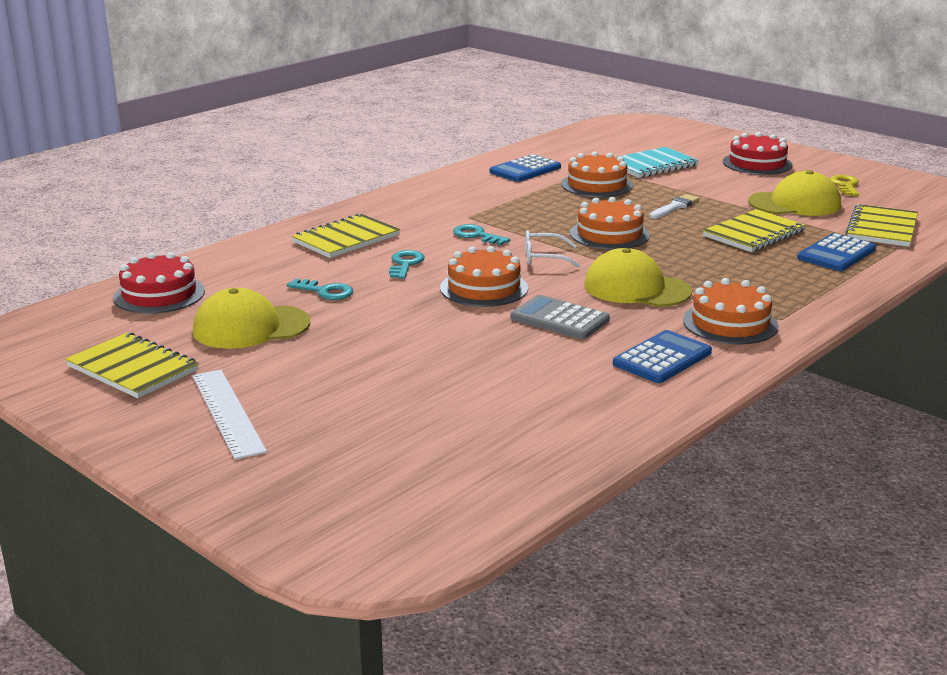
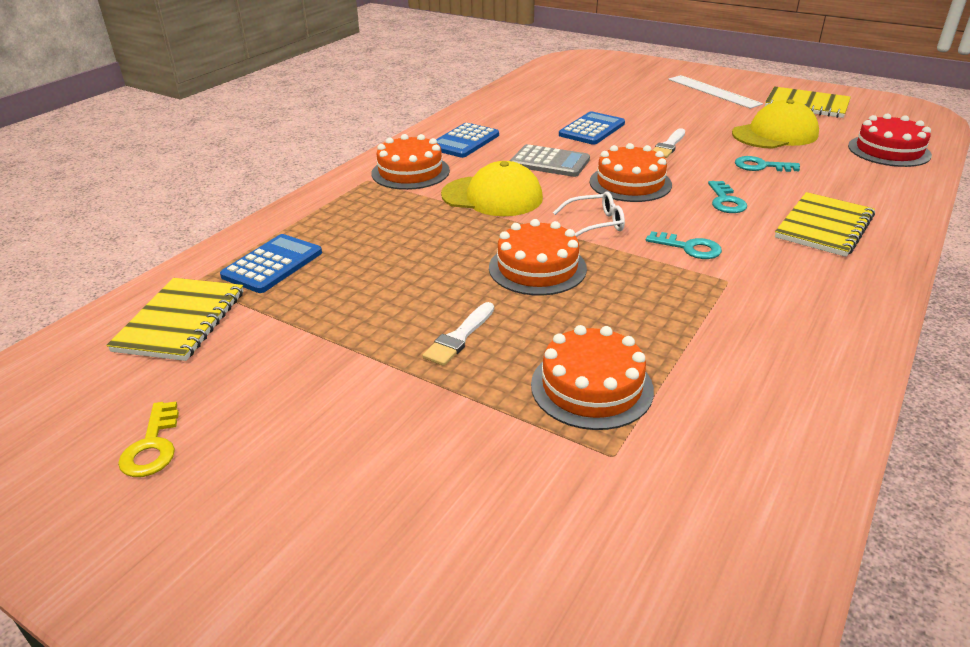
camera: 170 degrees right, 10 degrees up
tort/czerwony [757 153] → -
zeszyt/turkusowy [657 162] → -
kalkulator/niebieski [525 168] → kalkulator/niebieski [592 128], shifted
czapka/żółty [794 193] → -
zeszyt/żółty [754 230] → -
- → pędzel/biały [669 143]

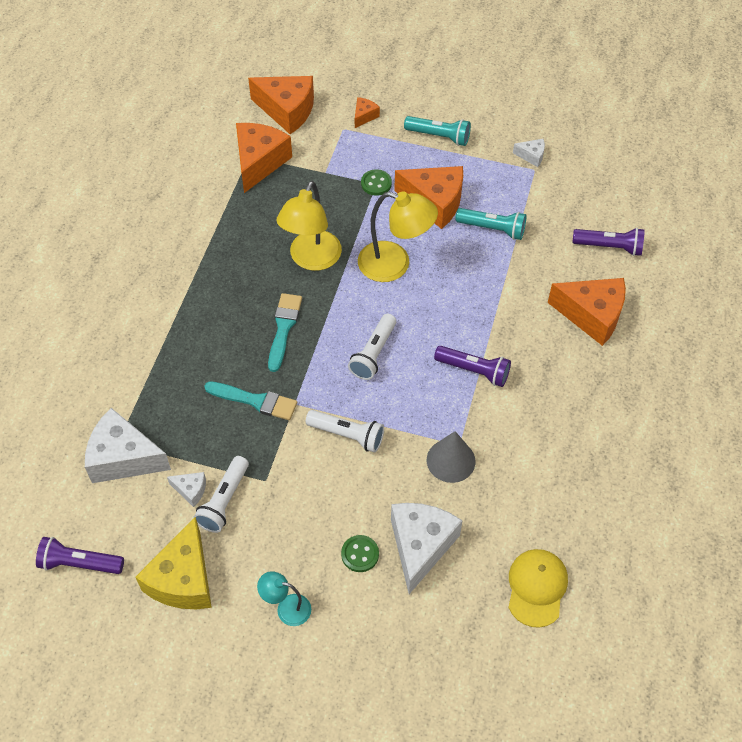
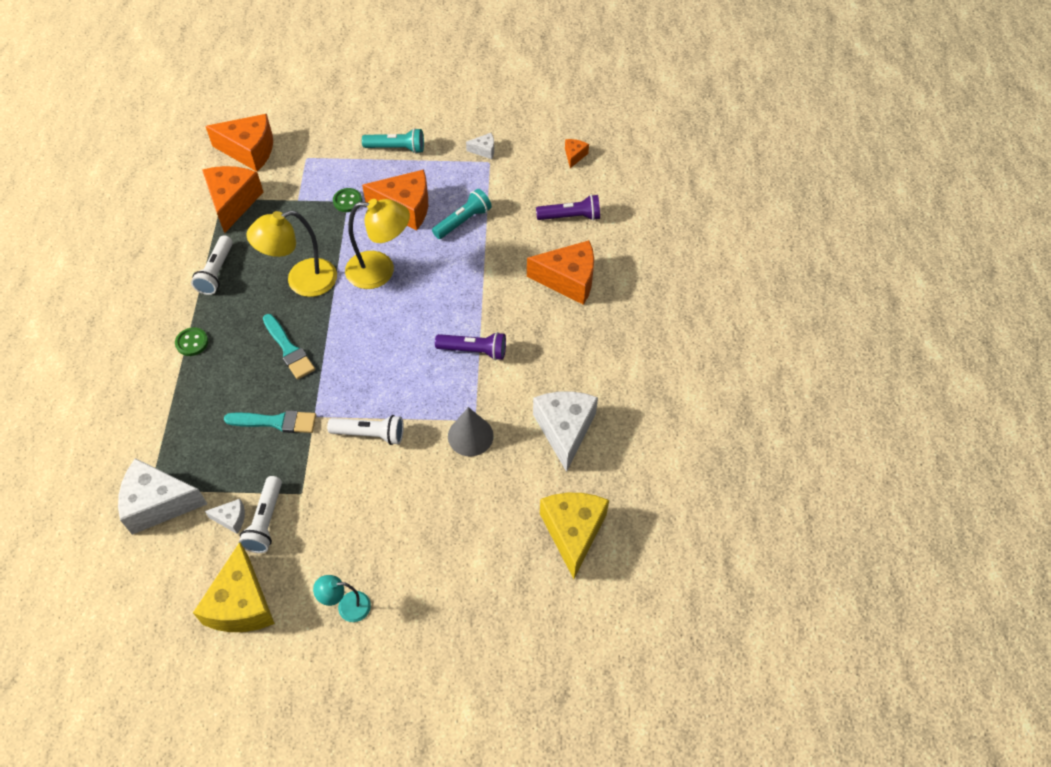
camera: 15 degrees left, 0 degrees up
ser/pomarańczowy [367 112] → ser/pomarańczowy [577 153], shifted
lampka/żółty [309 226] → lampka/żółty [292 253], 60 degrees clockwise
latarka/turkusowy [490 224] → latarka/turkusowy [462 214], 45 degrees counterclockwise
pędzel/turkusowy [285 332] → pędzel/turkusowy [289 346], 150 degrees clockwise
latarka/biały [372 347] → latarka/biały [212 265], shifted
ser/biały [427 548] → ser/biały [565 431], shifted
guzik/zielony [360 553] → guzik/zielony [191 341], shifted
latarka/fioletowy [80 555] → -
czapka/żółty [538 588] → ser/żółty [574 536]

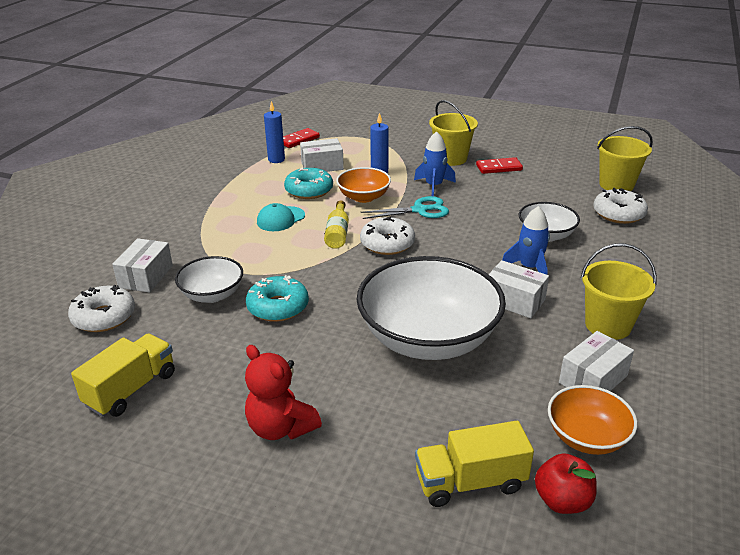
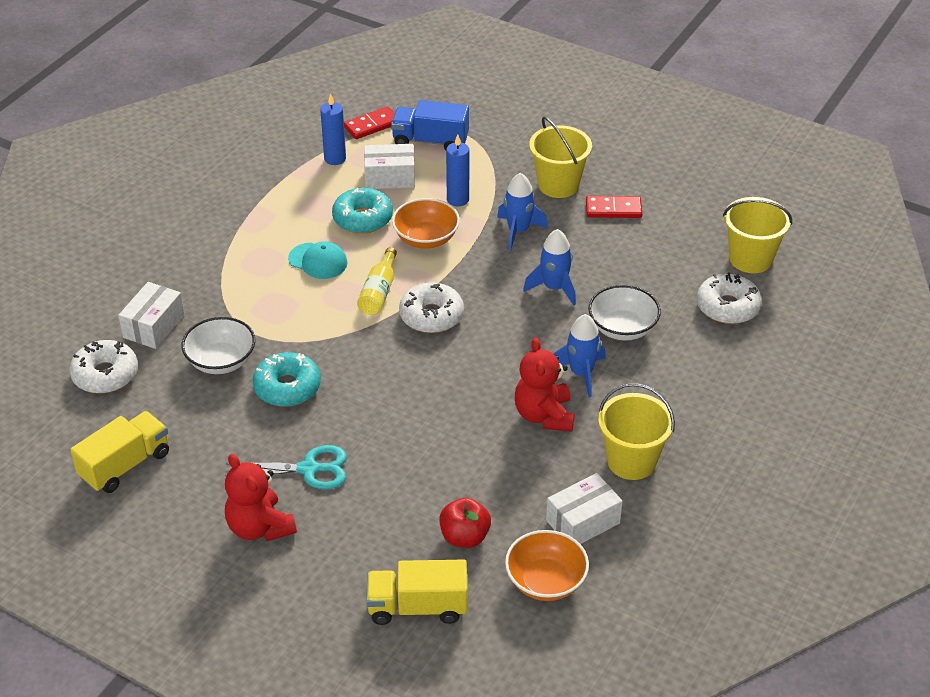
camera: 10 degrees right, 10 degrees up
nożyczki/turkusowy [404 207] → nożyczki/turkusowy [286 467], shifted
czapka/turkusowy [281 217] → czapka/turkusowy [317 260], 120 degrees counterclockwise
miska/biały [431 308] → -
pudełko/biały [518 289] → miś/czerwony [544 384]
jabłko/czerwony [566 483] → jabłko/czerwony [465 522], shifted
- → ciężarówka/niebieski [430 125]
- → rakieta/niebieski [549 267]

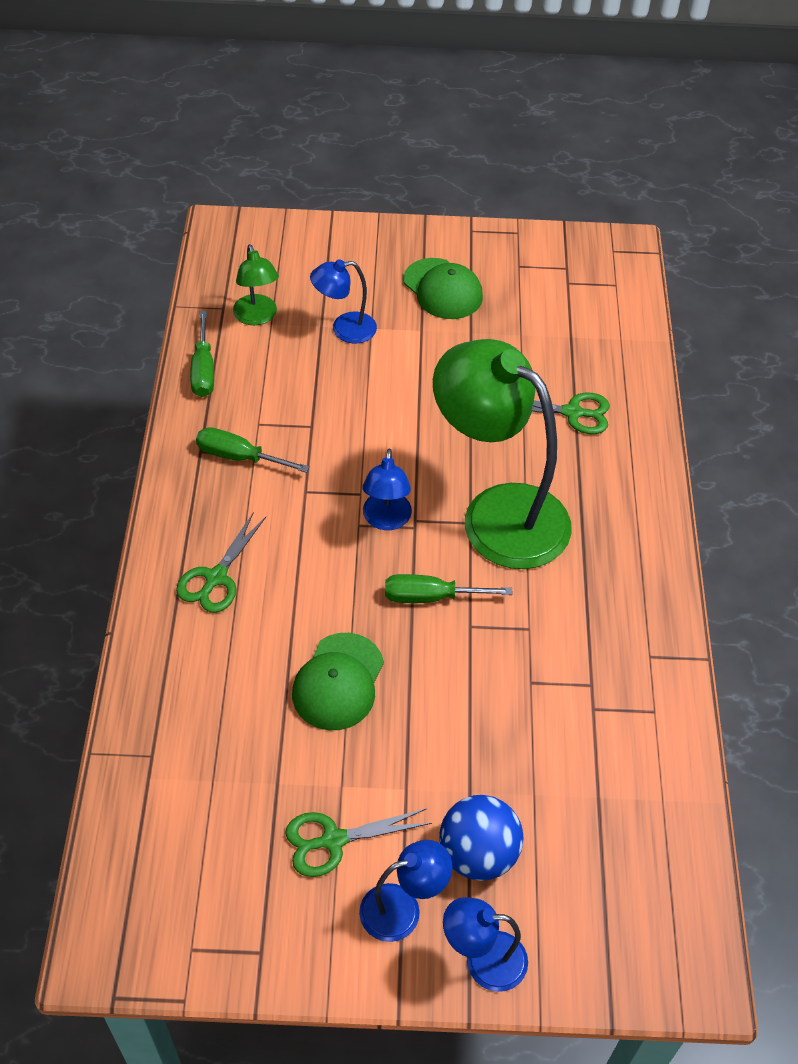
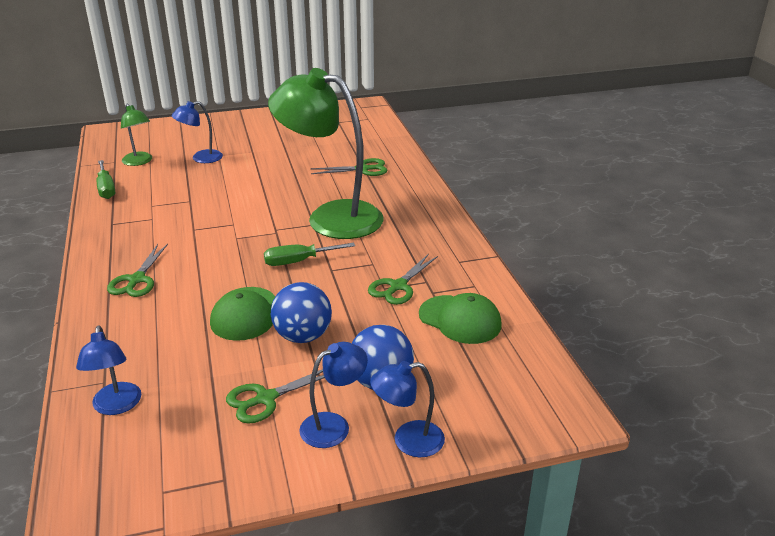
camera: 15 degrees left, 20 degrees down
czapka/zielony [443 288] → czapka/zielony [460 318], shifted
śrubokręt/zielony [253 450] → -
lampka/niebieski [387 489] → lampka/niebieski [108 370], shifted
- → nożyczki/zielony [403 279]
- → piłka/niebieski [301 312]

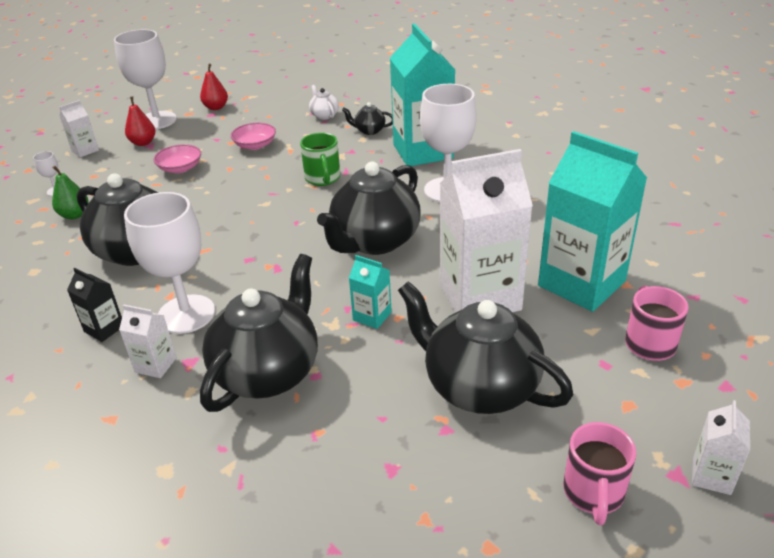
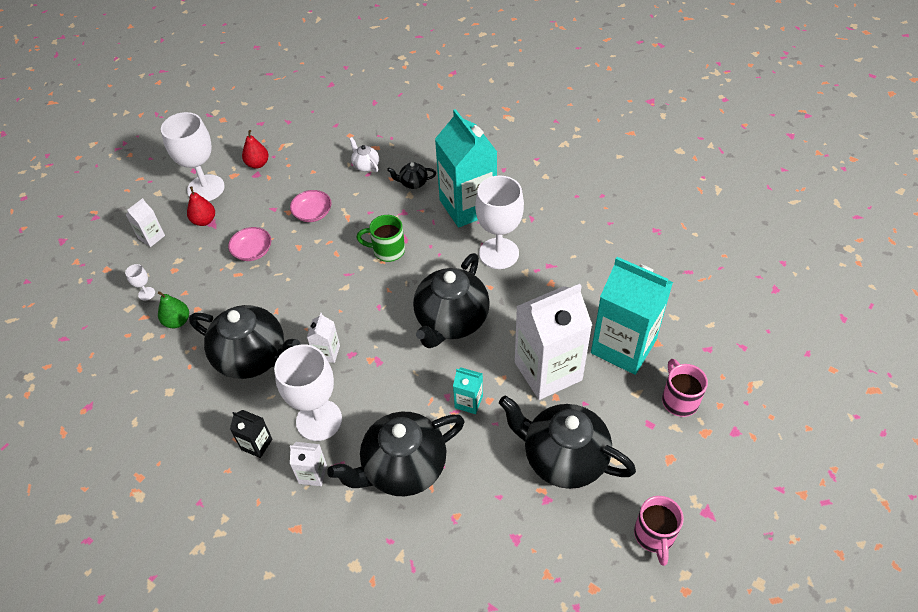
camera: 10 degrees left, 15 degrees up
kubek/zielony [320 159] → kubek/zielony [380 238], 120 degrees clockwise
imbryk/czarny [259 333] → imbryk/czarny [396 454], 135 degrees counterclockwise
karton mleka/biały [721 447] → karton mleka/biały [323 338], shifted

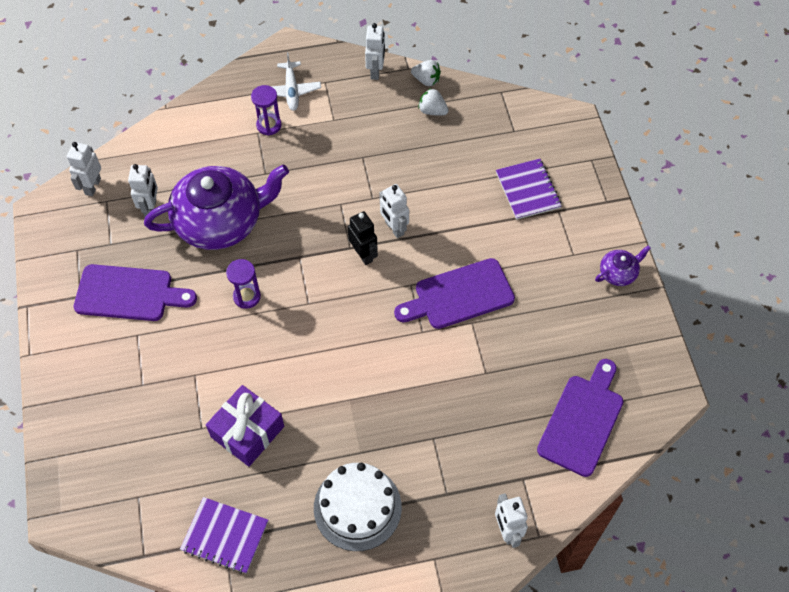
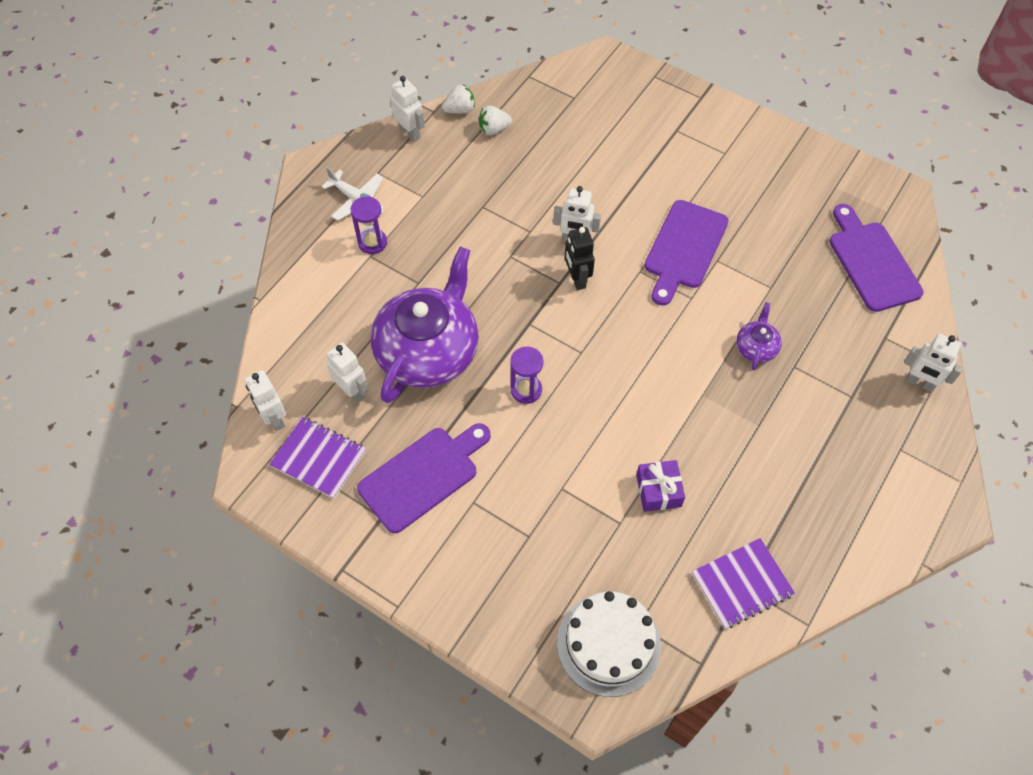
camera: 45 degrees left, 0 degrees up
zeszyt/fioletowy [529 189] → zeszyt/fioletowy [317 458], shifted
robot/czarny [363 238] → robot/czarny [580 258], 120 degrees counterclockwise
imbryk/fioletowy [623 265] → imbryk/fioletowy [759 336], shifted
prezent/fioletowy [245 425] → prezent/fioletowy [660 486], x0.66
tort/biały [358 507] → tort/biały [609 644], shifted

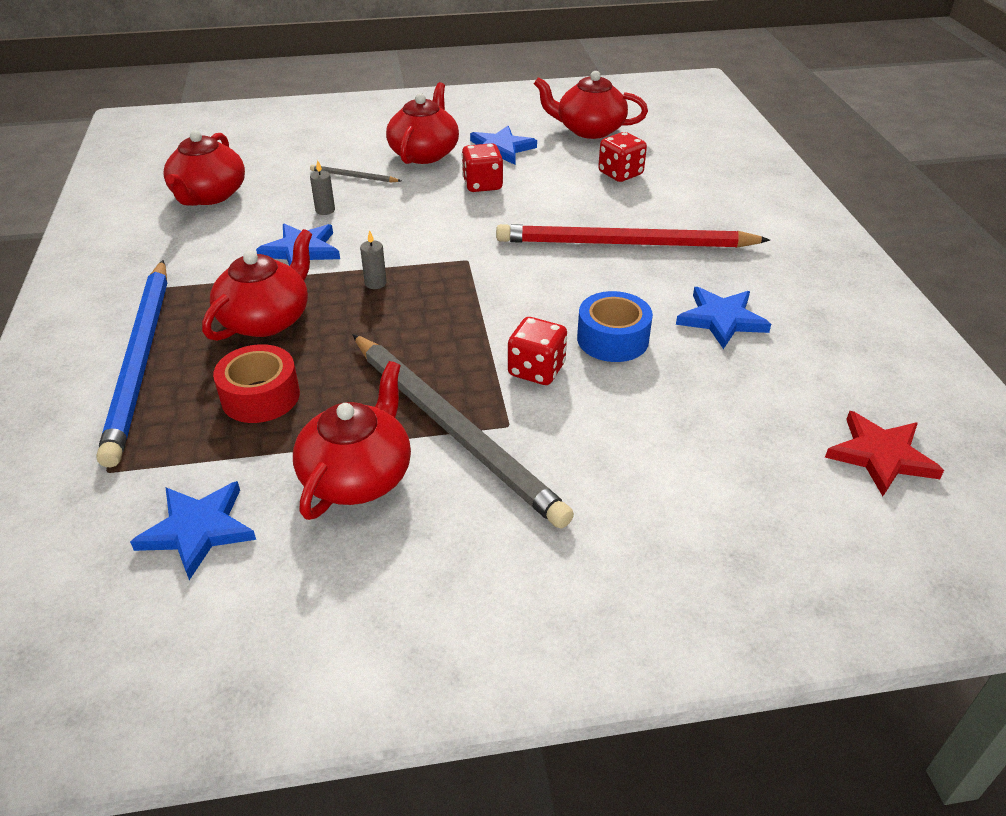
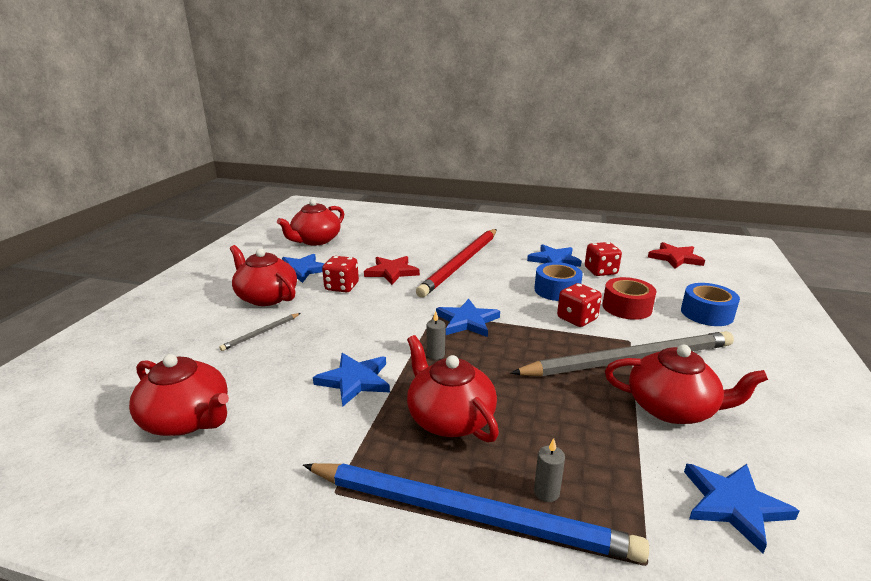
camera: 65 degrees left, 15 degrees down
kostka do gry/czerwony [622 157] → kostka do gry/czerwony [603 259], shifted
świeca/szary [322 187] → świeca/szary [549 470], shifted
taśma klejąca/czerwony [256 383] → taśma klejąca/czerwony [629 298], shifted
imbryk/czerwony [352 440] → imbryk/czerwony [686 384], 150 degrees clockwise
- → gwiazda/czerwony [392 270]
- → taśma klejąca/niebieski [710 304]
- → gwiazda/niebieski [468 318]

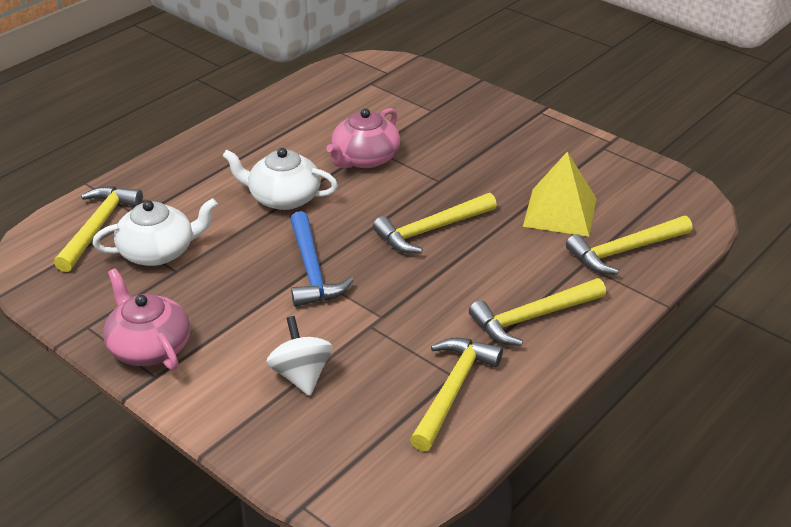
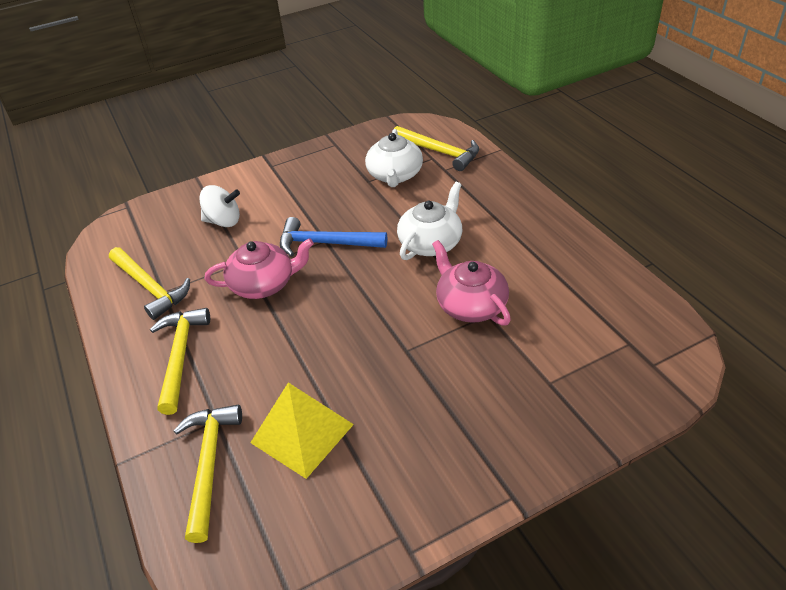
camera: 115 degrees right, 5 degrees up
młotek/żółty [435 223] → -
imbryk/różowy [146 319] → imbryk/różowy [259 268], shifted

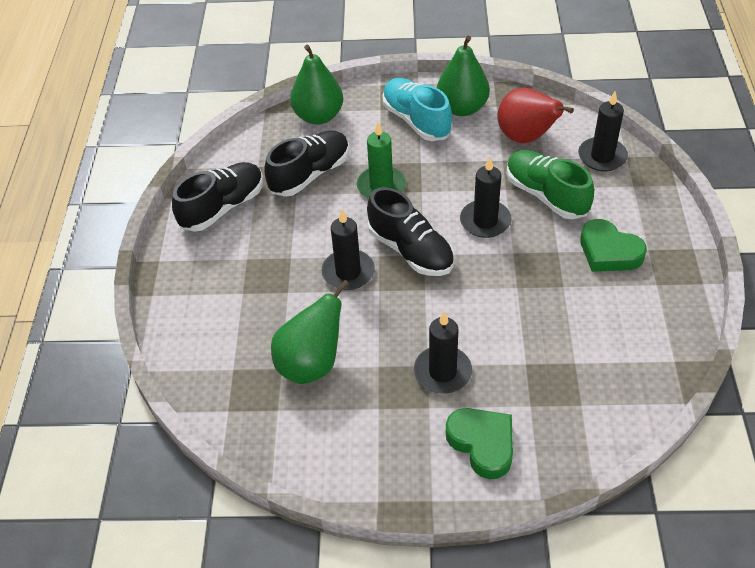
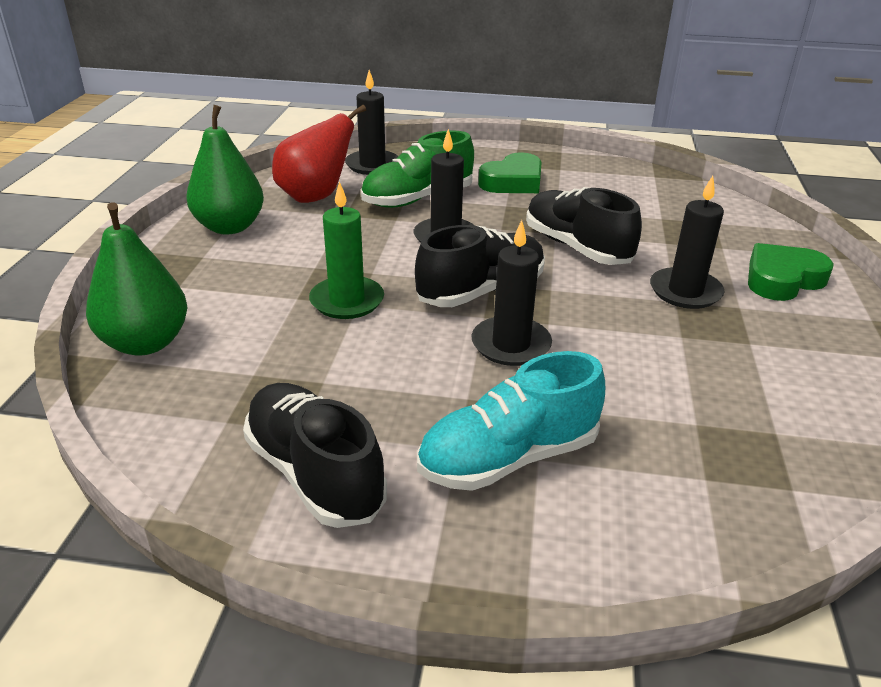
camera: 85 degrees left, 15 degrees down
but/turkusowy [417 109] → but/turkusowy [511 421], shifted
but/czarny [306 164] → but/czarny [584 226], shifted
gruszka/zielony [310 332] → -

